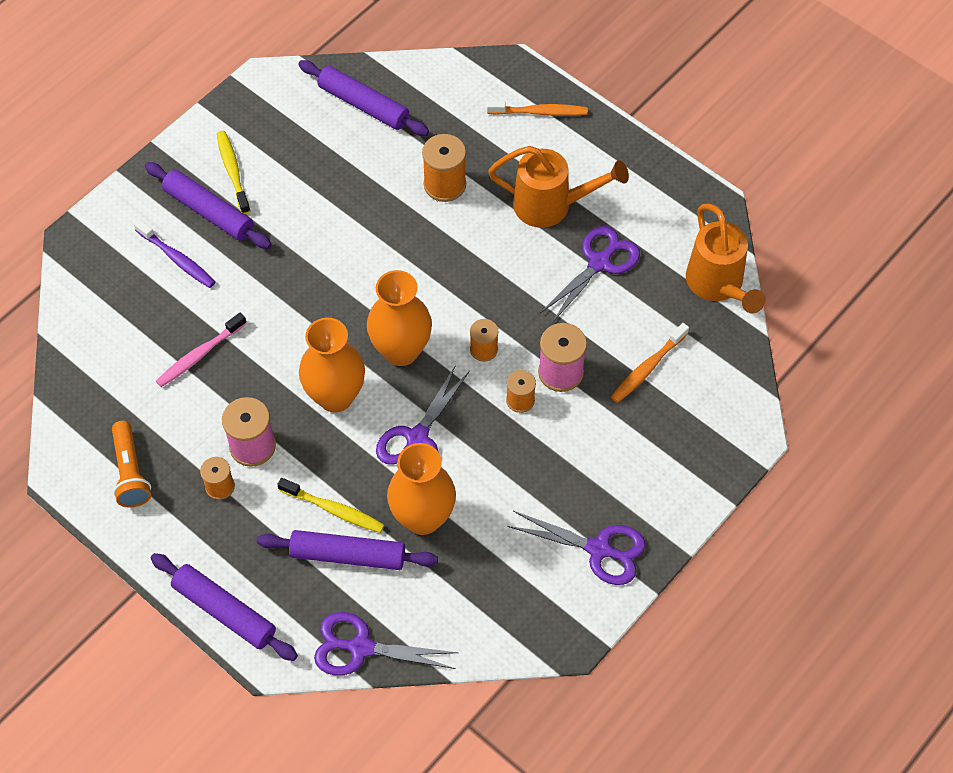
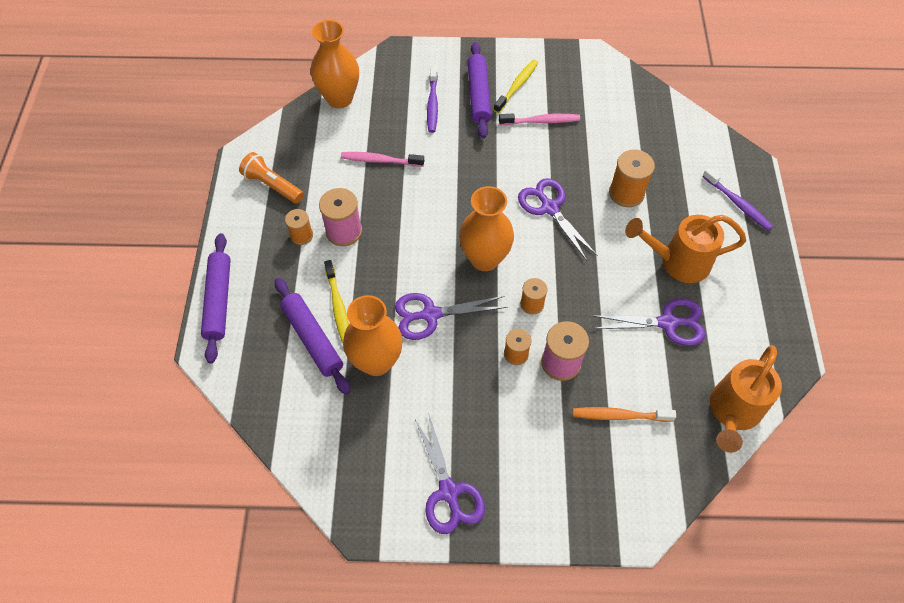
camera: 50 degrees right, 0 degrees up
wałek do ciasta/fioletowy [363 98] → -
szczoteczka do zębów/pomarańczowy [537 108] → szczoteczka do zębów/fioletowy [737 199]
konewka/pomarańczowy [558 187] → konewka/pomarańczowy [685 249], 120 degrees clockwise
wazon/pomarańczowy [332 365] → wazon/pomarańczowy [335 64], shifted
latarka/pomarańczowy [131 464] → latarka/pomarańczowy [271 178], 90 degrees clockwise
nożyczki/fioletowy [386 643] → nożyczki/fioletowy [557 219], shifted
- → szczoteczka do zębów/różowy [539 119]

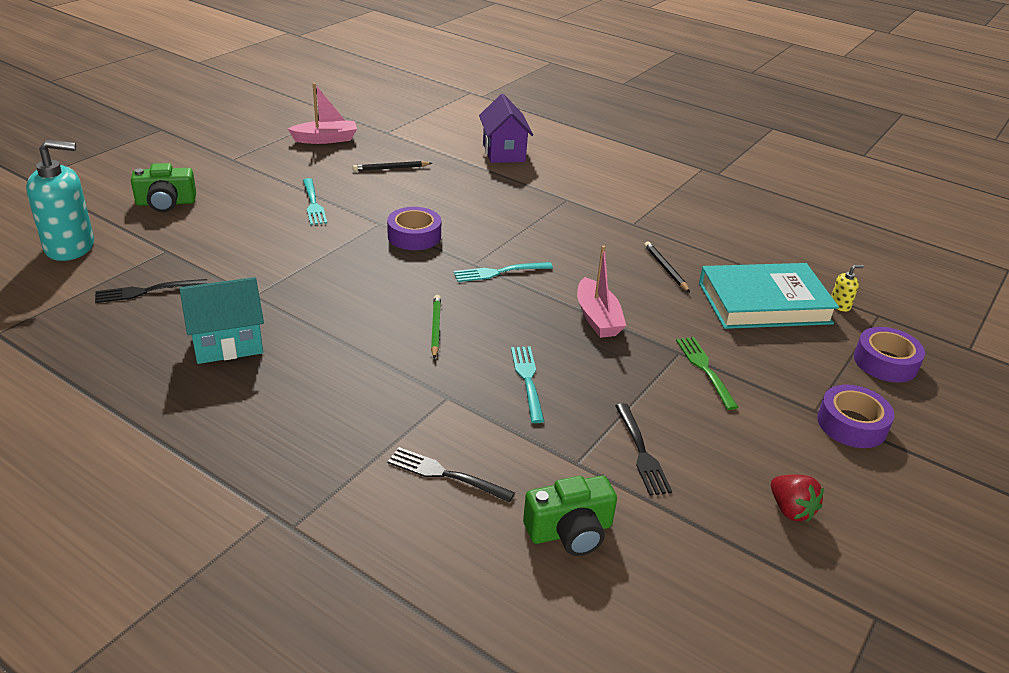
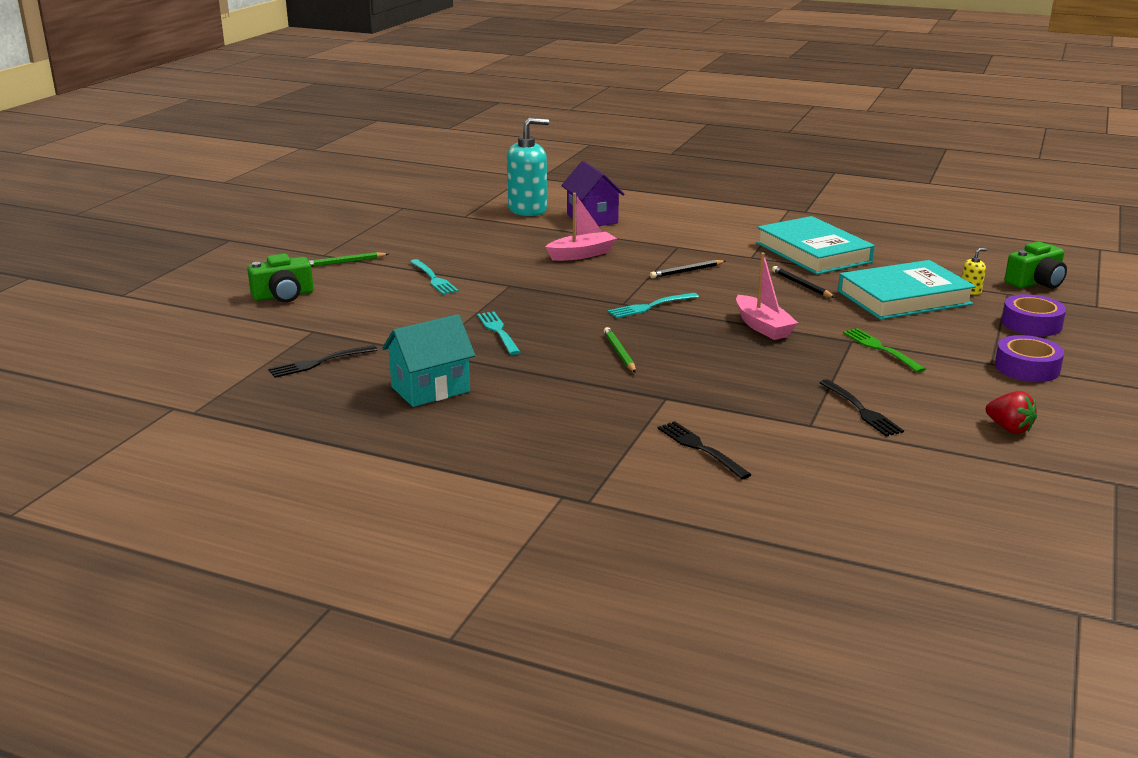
camera: 10 degrees left, 10 degrees down
łódka/różowy [322 113] → łódka/różowy [581 227], shifted
dozownik mydła/turkusowy [60 200] → dozownik mydła/turkusowy [528 167], shifted
ołówek/czarny [392 166] → ołówek/czarny [687 269], shifted
taśma klejąca/fioletowy [414 228] → -
widelec/turkusowy [527 385] → widelec/turkusowy [499 333], shifted
widelec/czarny [451 474] → widelec/czarny [705 450], 45 degrees clockwise
aparat fotograficzny/zielony [570 516] → aparat fotograficzny/zielony [1036 265], shifted
- → książka/turkusowy [815 245]
- → ołówek/zielony [348 259]

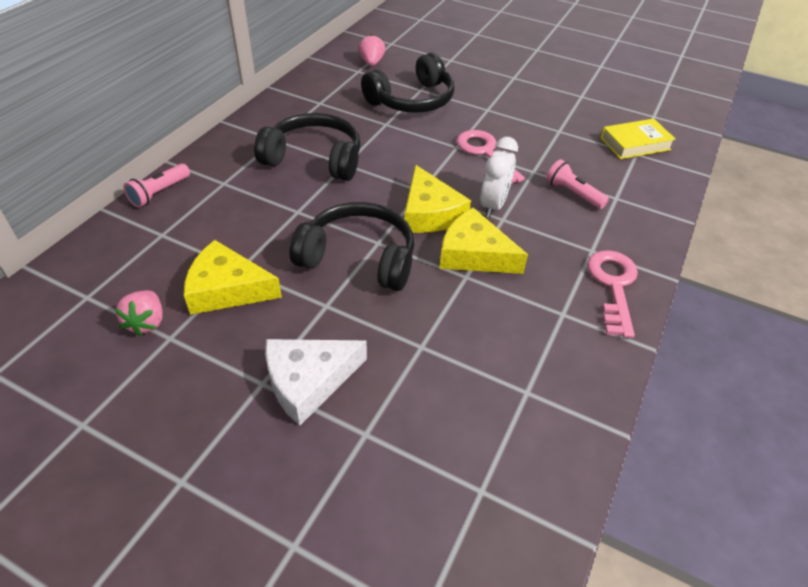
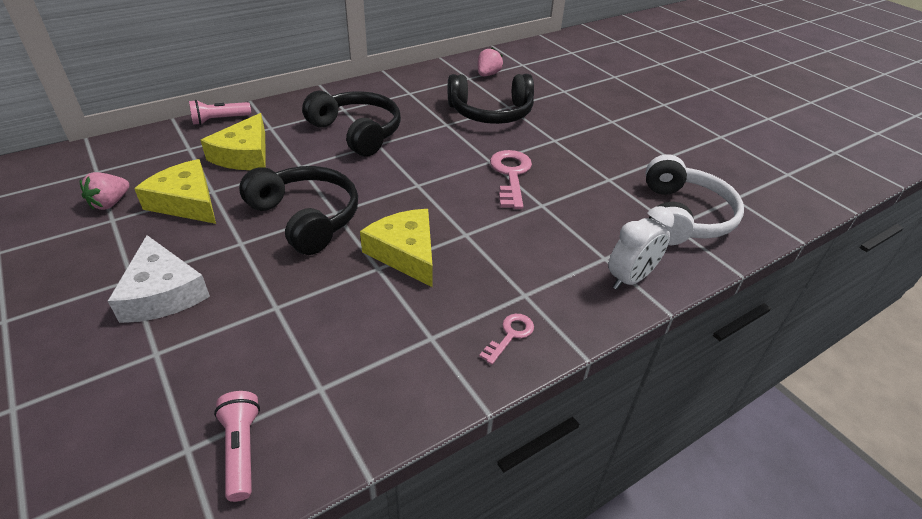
camera: 30 degrees right, 5 degrees down
książka/żółty [638 139] → słuchawki/biały [695 199]
budzik/biały [499 177] → budzik/biały [641 248], shifted
latarka/różowy [577 184] → latarka/różowy [237 446], shifted
ser/żółty [437 199] → ser/żółty [233 141], shifted
klucz/różowy [612 294] → klucz/różowy [506 339], x0.55
ser/biały [316 382] → ser/biały [159 279], 120 degrees counterclockwise

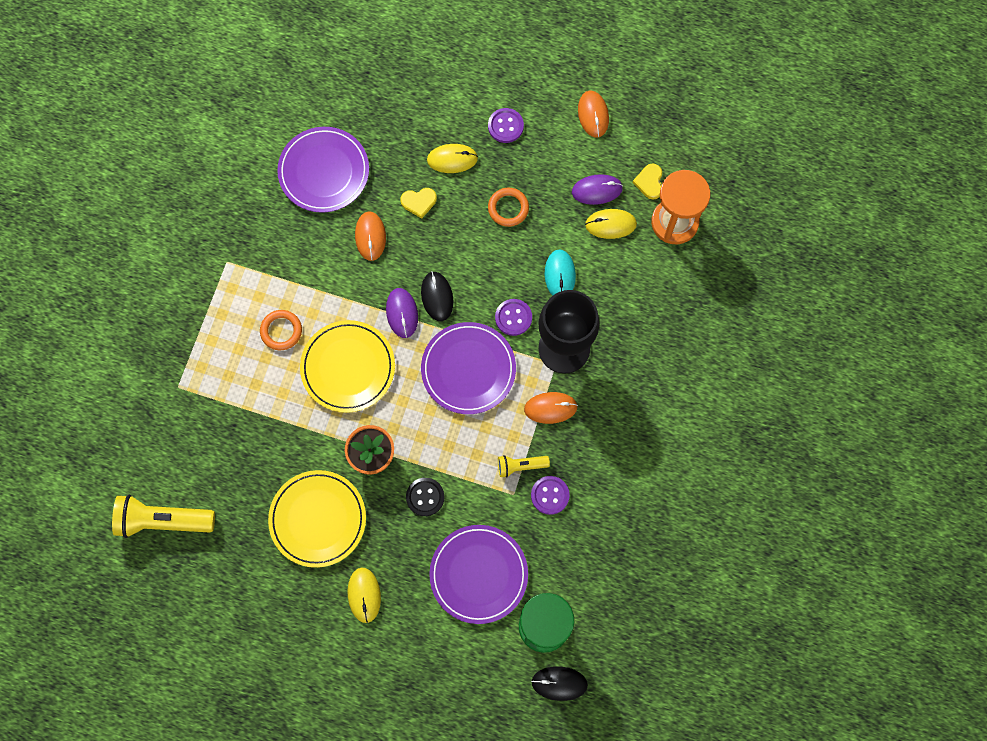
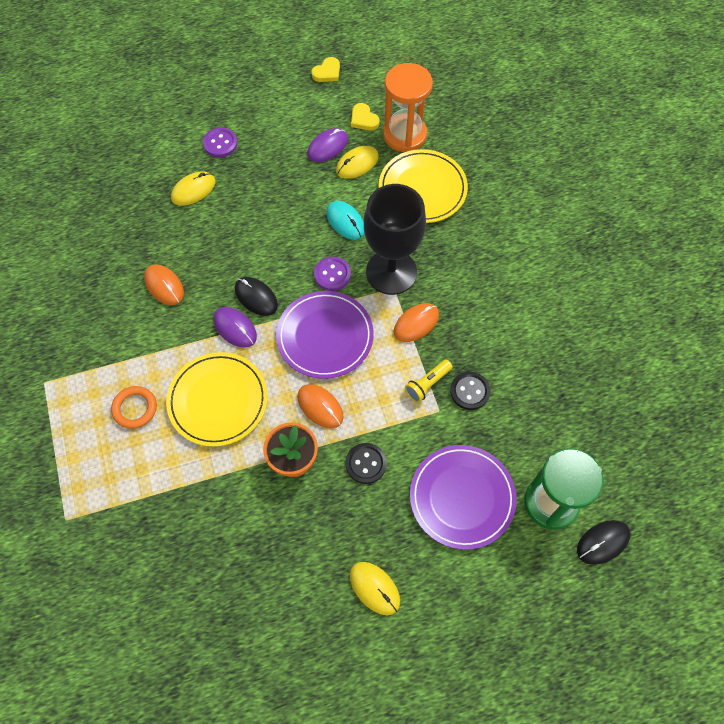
camera: 35 degrees left, 10 degrees down
myszka/pomarańczowy [593 114] → myszka/pomarańczowy [320 406], shifted
talerz/fioletowy [323 170] → -
serce/żółty [418 203] → serce/żółty [325 69], shifted
pierścień/pomarańczowy [508 207] → -
talerz/żółty [317 519] → talerz/żółty [423 186], shifted
guzik/fioletowy [550 495] → guzik/czarny [470 391]
latarka/żółty [163 516] → -

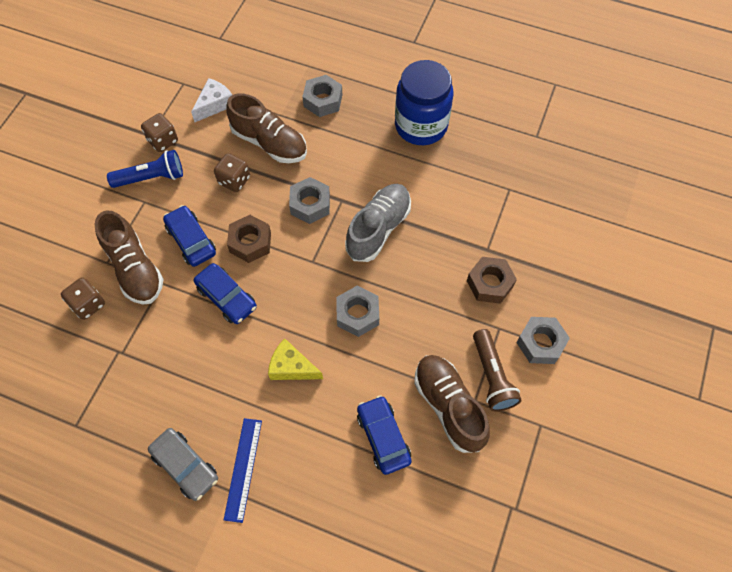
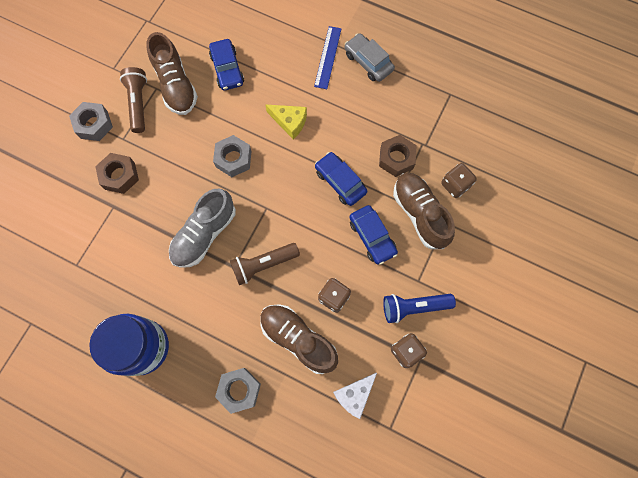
camera: 175 degrees left, 10 degrees up
nakrętka/szary [309 200] → latarka/brązowy [265 264]
nakrętka/brązowy [249 239] → nakrętka/brązowy [398 156], shifted

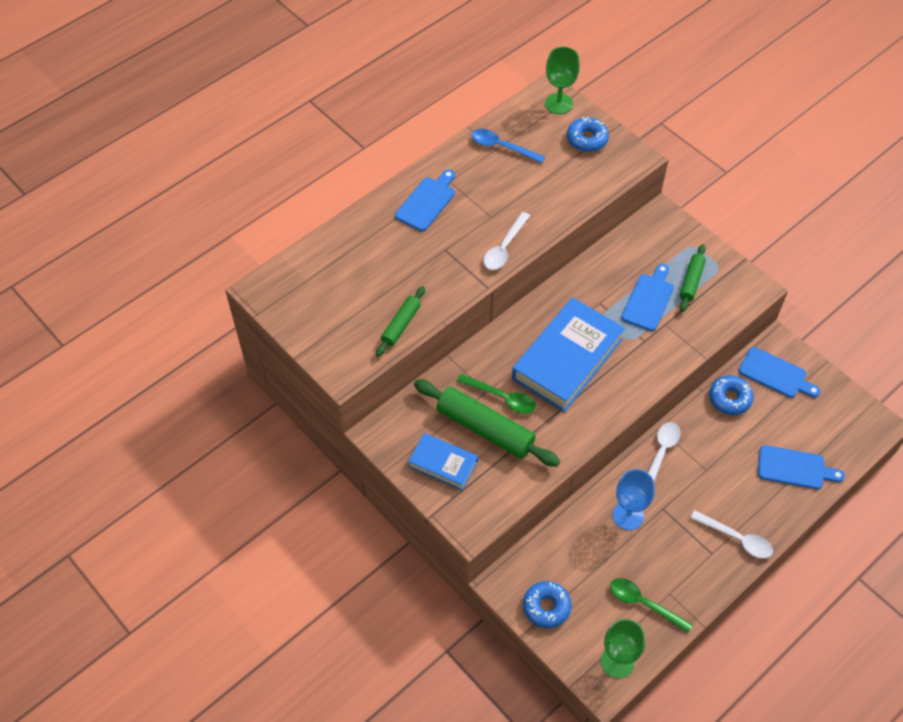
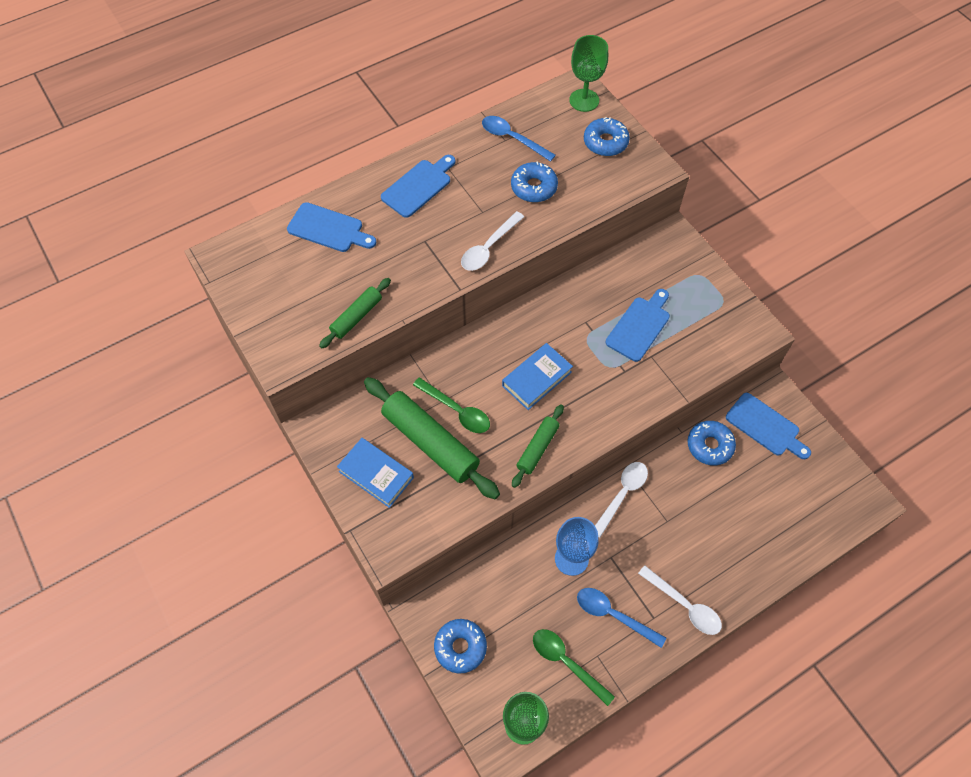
camera: 10 degrees right, 5 degrees up
wałek do ciasta/zielony [693 278] → wałek do ciasta/zielony [538 446], shifted
książka/niebieski [568 354] → książka/niebieski [537 376], x0.54
deska do krojenia/niebieski [801 467] → deska do krojenia/niebieski [331 227], shifted
- → donut/niebieski [534 181]
- → łyżka/niebieski [621 618]

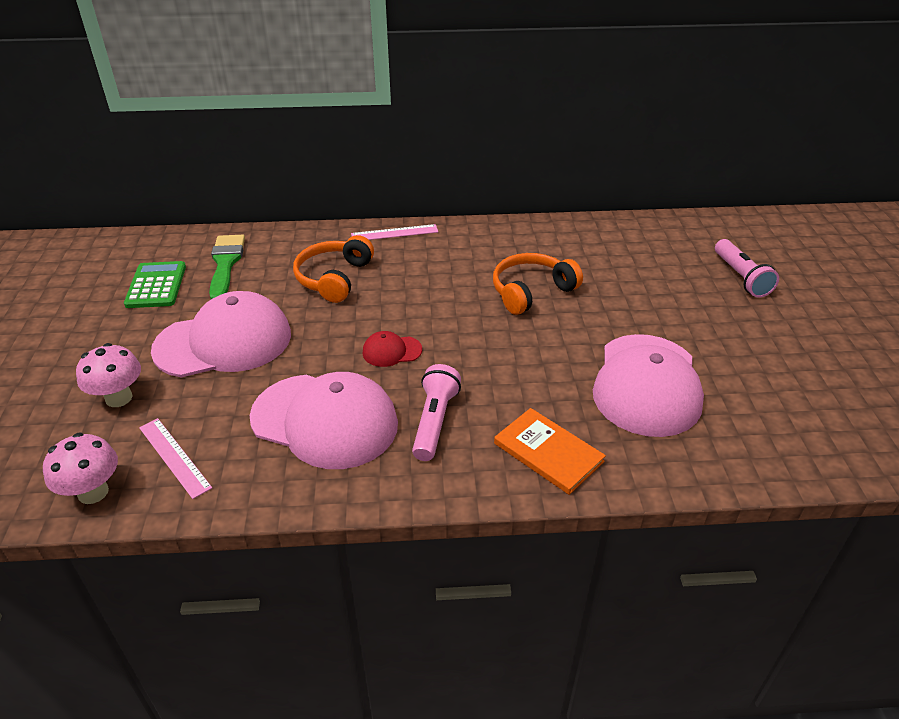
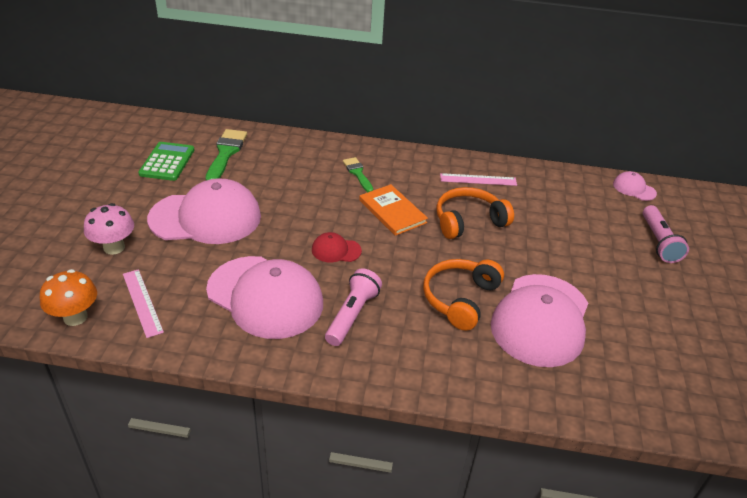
camera: 10 degrees right, 0 degrees up
linijka/różowy [394 232] → linijka/różowy [478 179], shifted
słuchawki/pomarańczowy [333 269] → słuchawki/pomarańczowy [463 295], shifted
książka/pomarańczowy [550 451] → książka/pomarańczowy [393 210], shifted
grzyb/różowy [80 468] → grzyb/pomarańczowy [68 297]
- → pędzel/zielony [358 174]
- → czapka/różowy [635 186]

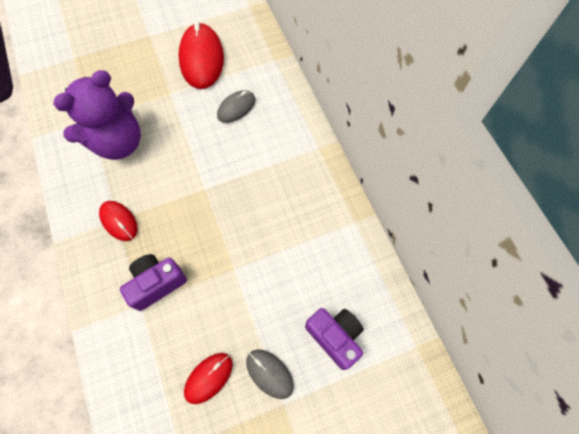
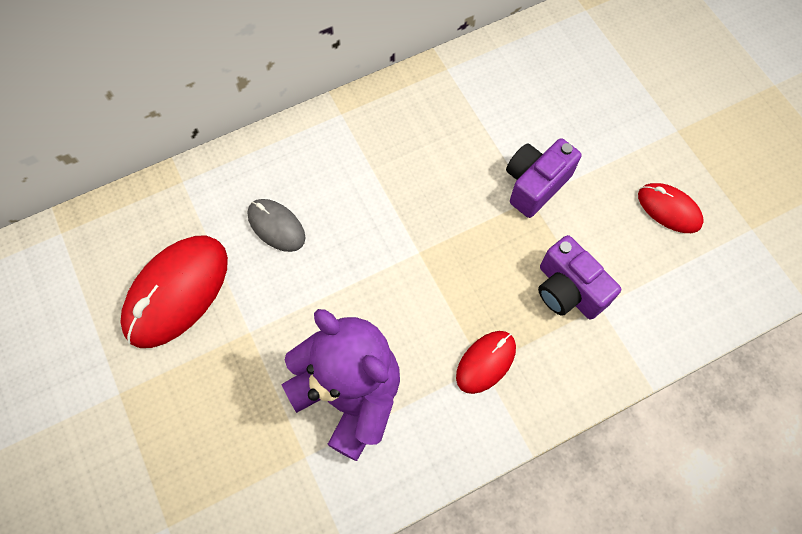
camera: 95 degrees left, 0 degrees up
myszka/czerwony [201 55] → myszka/czerwony [174 292], 45 degrees counterclockwise
aparat fotograficzny/fioletowy [334 339] → aparat fotograficzny/fioletowy [543 178], shifted
myszka/szary [270 374] → -

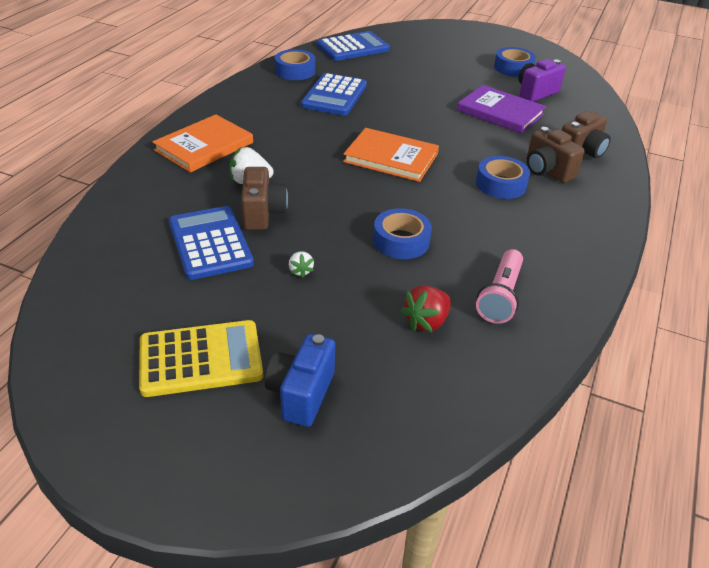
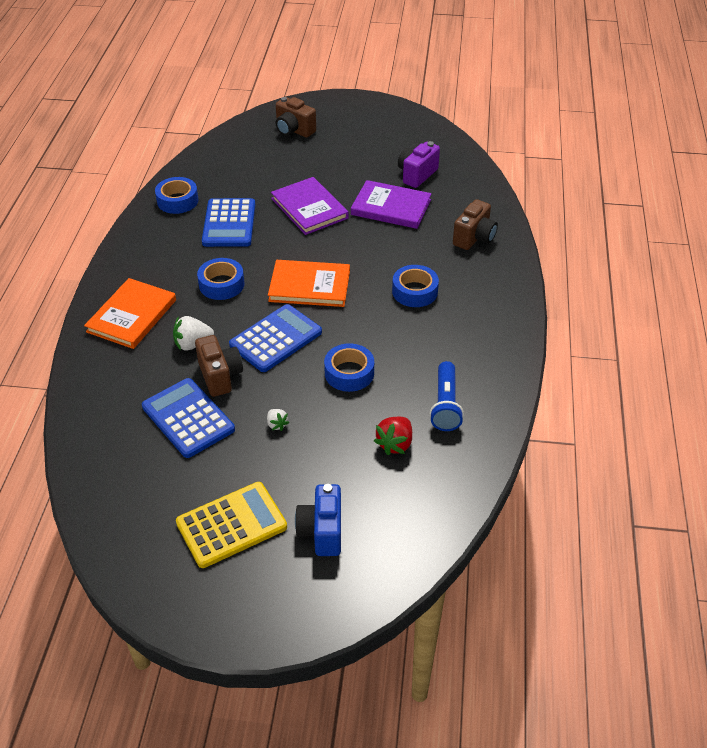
camera: 15 degrees left, 5 degrees up
kalkulator/niebieski [353 46] → kalkulator/niebieski [275 338], shifted
taśma klejąca/niebieski [515 62] → taśma klejąca/niebieski [220 279], shifted
aparat fotograficzny/brązowy [555 155] → aparat fotograficzny/brązowy [296 117], shifted
latarka/różowy [499 286] → latarka/niebieski [447 396]
- → książka/fioletowy [310 206]

